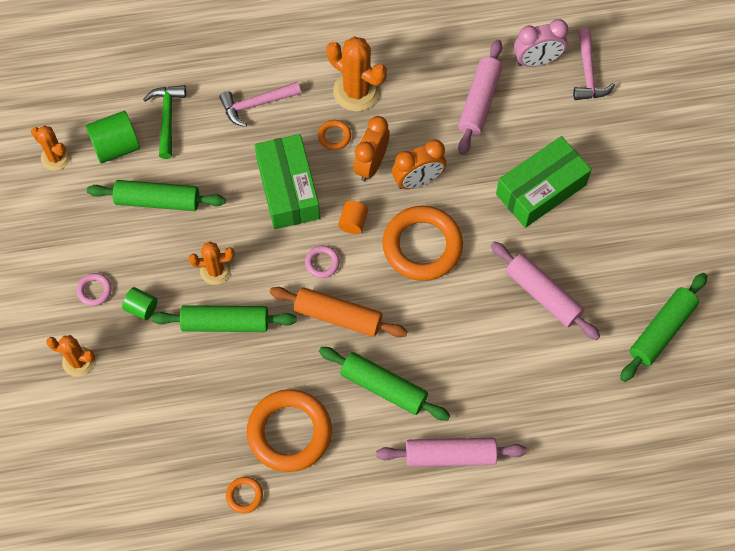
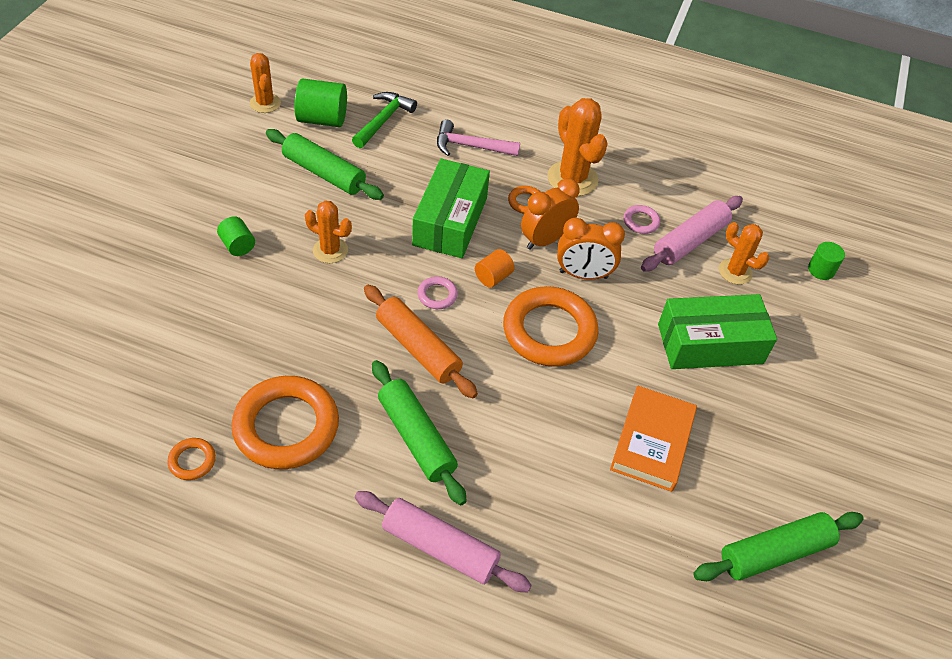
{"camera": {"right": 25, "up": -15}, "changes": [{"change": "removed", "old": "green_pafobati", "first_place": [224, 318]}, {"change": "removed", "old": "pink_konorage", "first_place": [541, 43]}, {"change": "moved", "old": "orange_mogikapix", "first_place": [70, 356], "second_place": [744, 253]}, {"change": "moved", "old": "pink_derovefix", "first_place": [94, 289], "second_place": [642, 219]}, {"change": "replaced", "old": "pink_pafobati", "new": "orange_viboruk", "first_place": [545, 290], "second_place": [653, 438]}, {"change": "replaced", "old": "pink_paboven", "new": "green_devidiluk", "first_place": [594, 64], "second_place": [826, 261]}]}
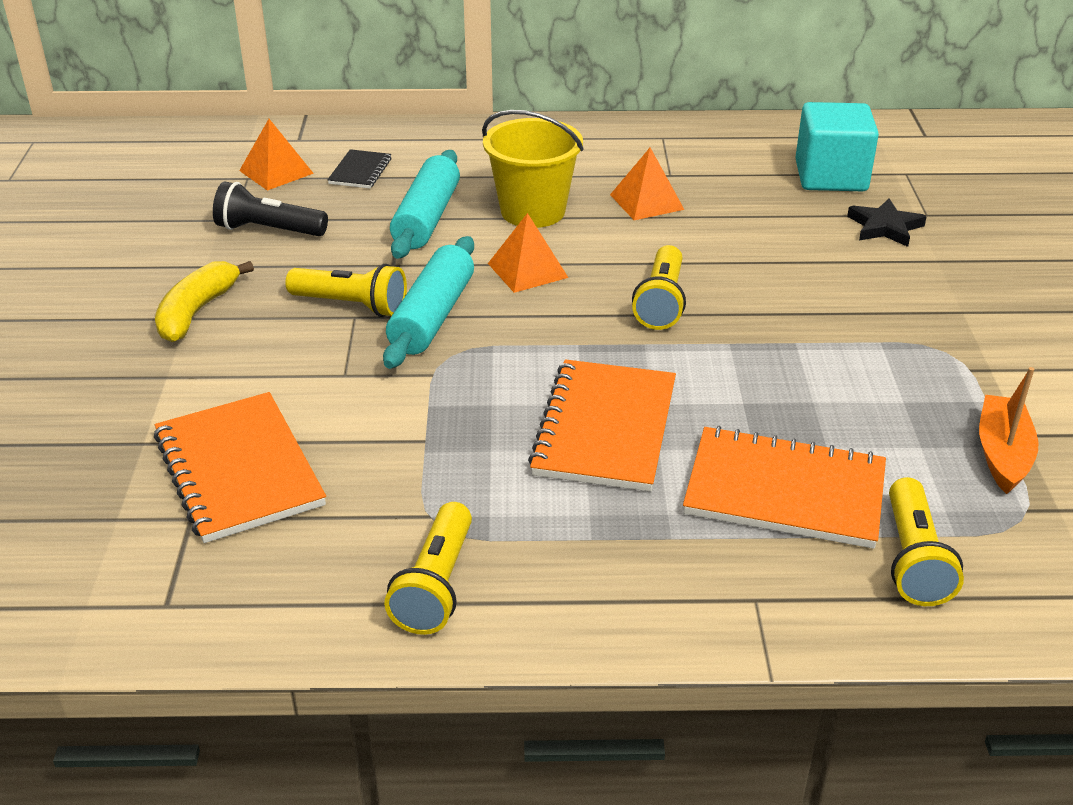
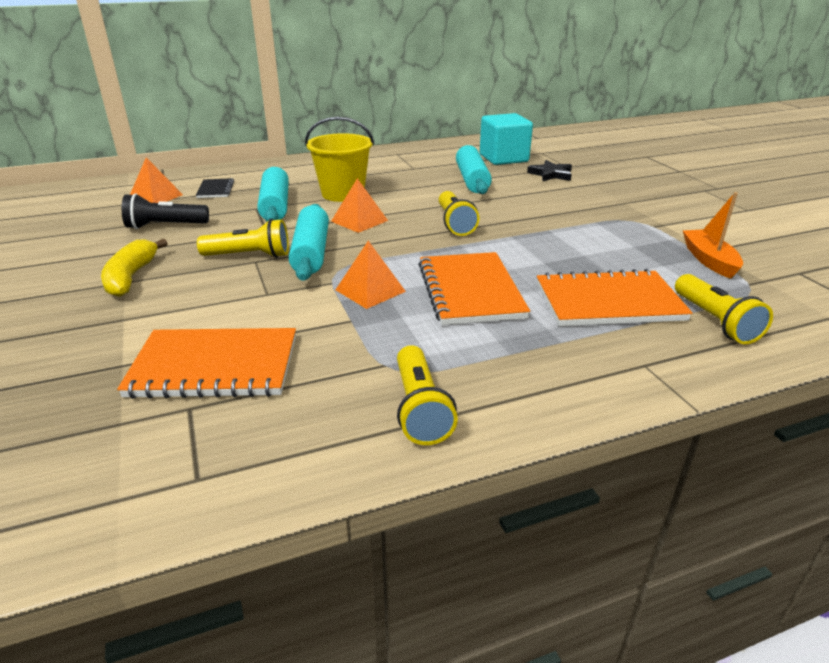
{"camera": {"right": -20, "up": -5}, "changes": [{"change": "added", "new": "turquoise_pafobati", "second_place": [474, 169]}, {"change": "moved", "old": "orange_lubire", "first_place": [647, 184], "second_place": [370, 275]}, {"change": "turned", "old": "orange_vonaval", "first_place": [240, 467], "second_place": [206, 363], "degrees": -45}]}
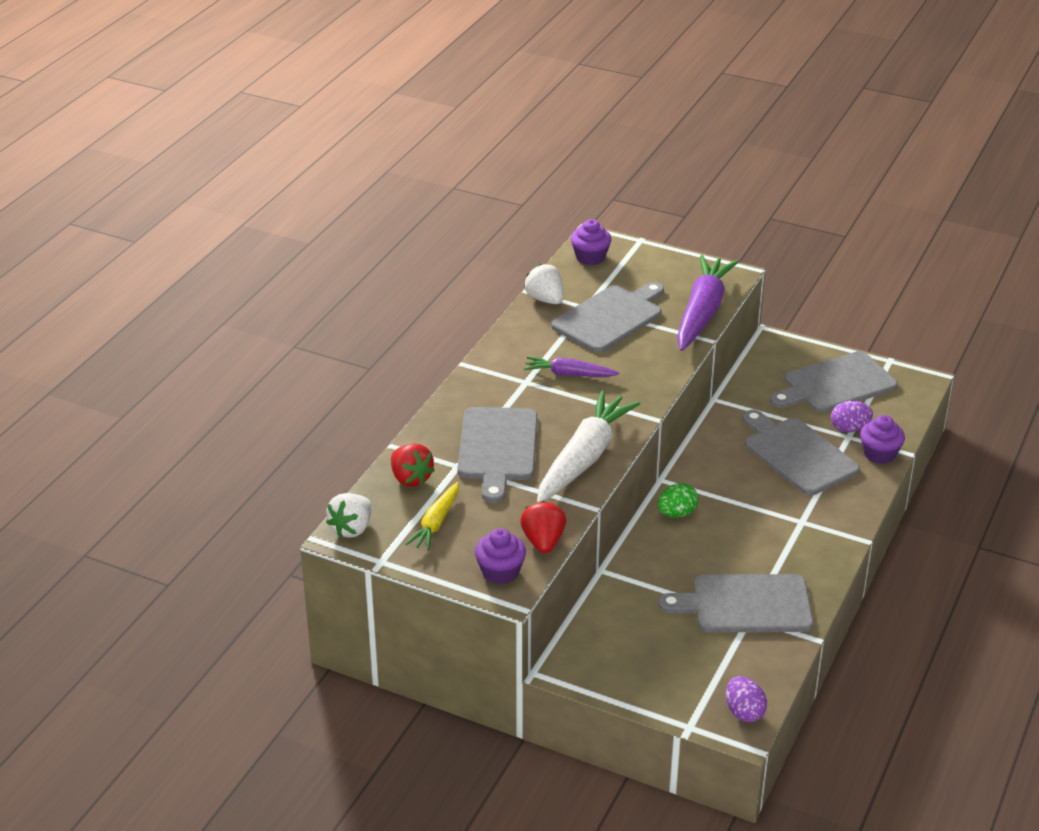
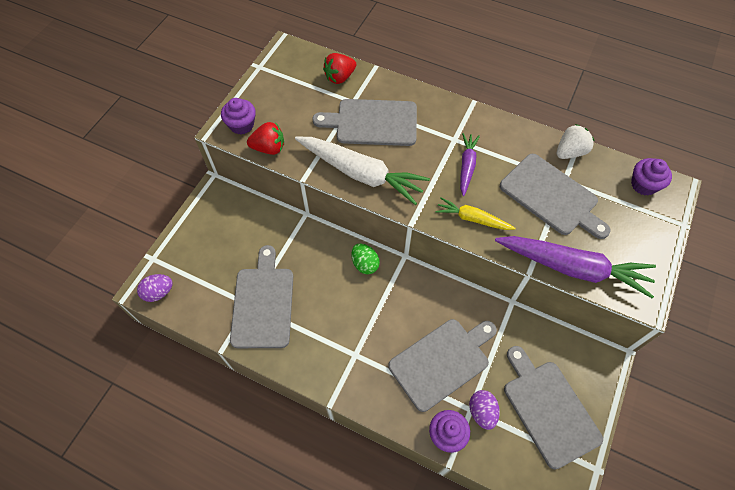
{"camera": {"right": 90, "up": 25}, "changes": [{"change": "removed", "old": "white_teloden", "first_place": [348, 515]}, {"change": "moved", "old": "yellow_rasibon", "first_place": [432, 516], "second_place": [475, 213]}]}
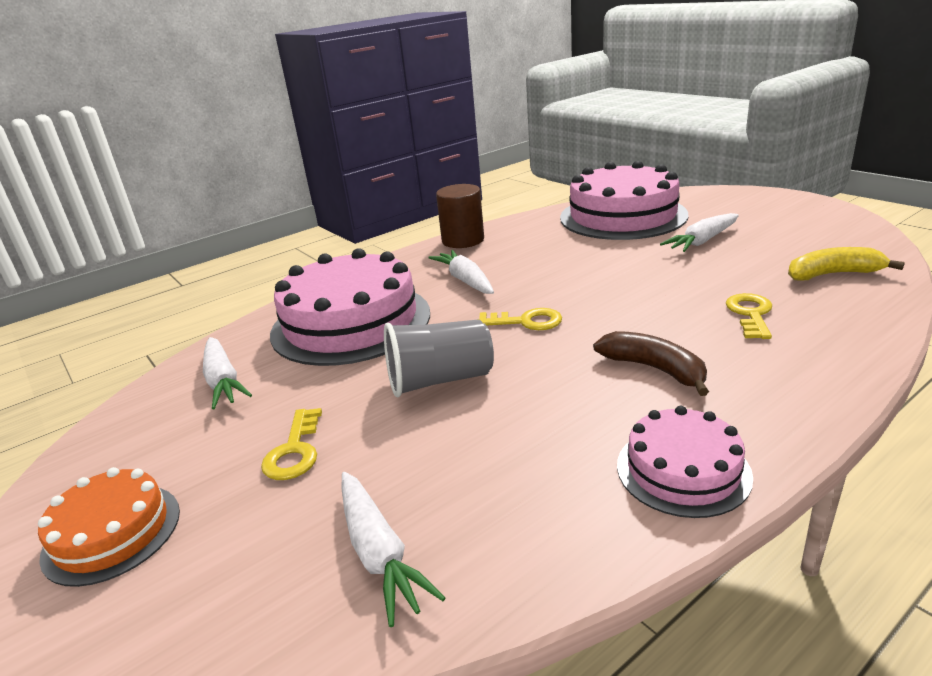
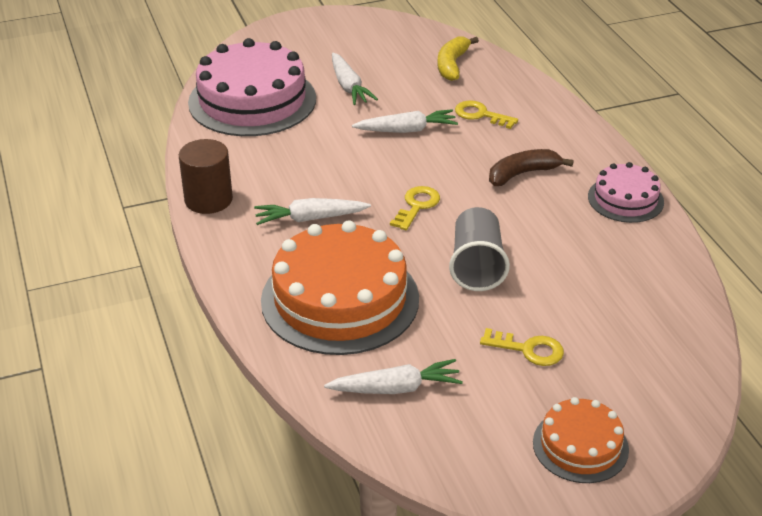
{"camera": {"right": -75, "up": 10}, "changes": [{"change": "moved", "old": "white_rasibon", "first_place": [393, 549], "second_place": [405, 121]}, {"change": "recoloured", "old": "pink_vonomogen", "new": "orange_vonomogen", "first_place": [350, 307], "second_place": [340, 287]}]}
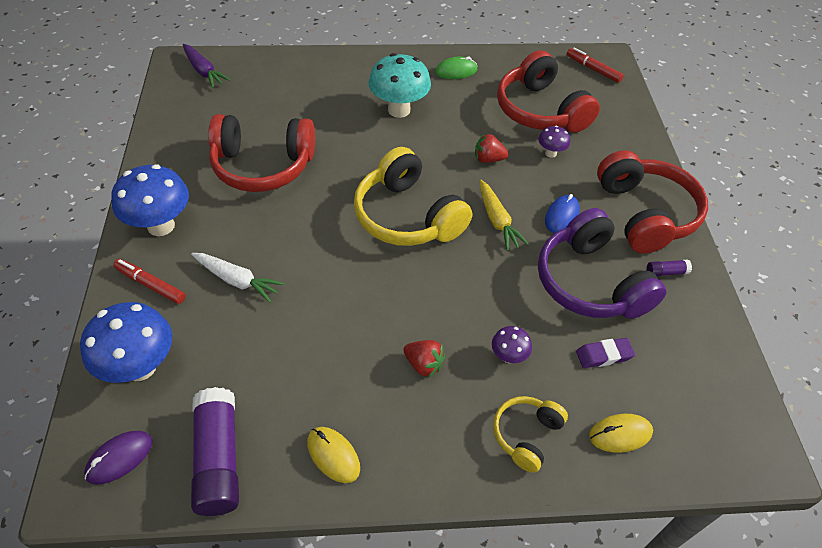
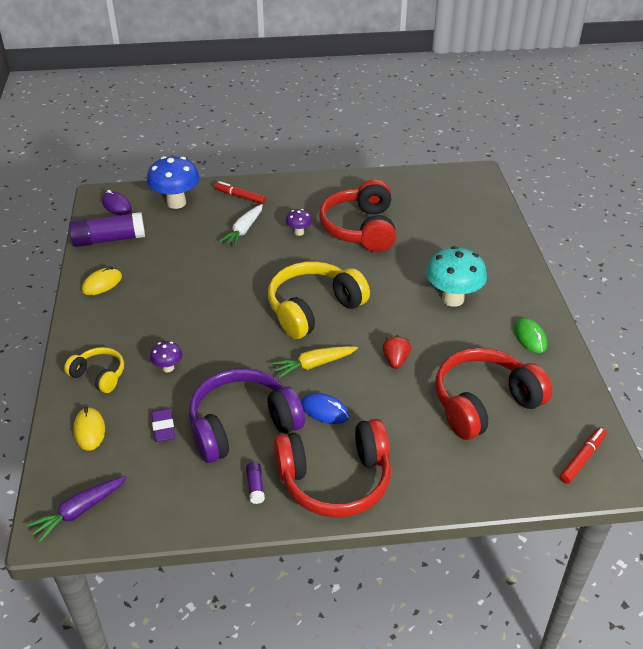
{"camera": {"right": 90, "up": -10}, "changes": [{"change": "removed", "old": "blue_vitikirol", "first_place": [150, 200]}, {"change": "removed", "old": "red_teloden", "first_place": [424, 359]}, {"change": "moved", "old": "purple_rasibon", "first_place": [207, 66], "second_place": [76, 509]}, {"change": "moved", "old": "purple_vitikirol", "first_place": [554, 142], "second_place": [299, 222]}, {"change": "turned", "old": "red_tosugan", "first_place": [149, 281], "second_place": [240, 192], "degrees": -90}]}
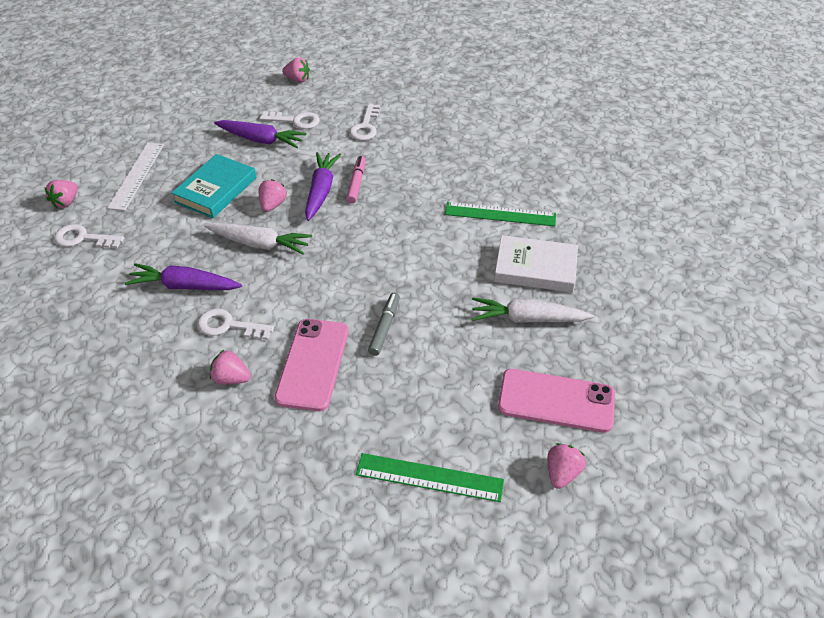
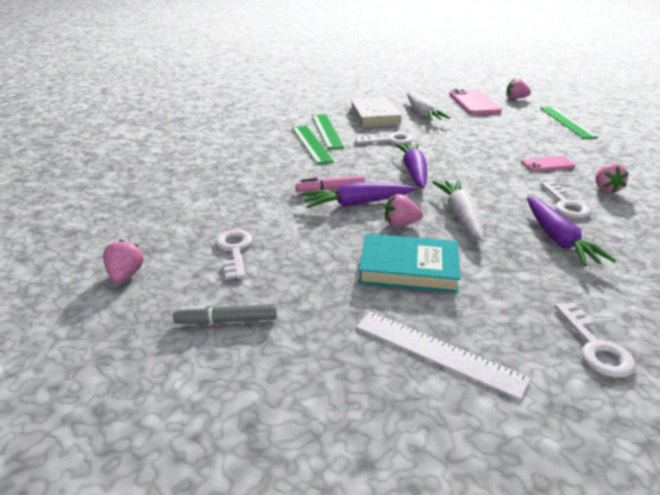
{"camera": {"right": -110, "up": -15}, "changes": [{"change": "removed", "old": "pink_teloden", "first_place": [61, 194]}, {"change": "added", "new": "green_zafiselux", "second_place": [313, 145]}, {"change": "moved", "old": "purple_rasibon", "first_place": [260, 134], "second_place": [410, 166]}, {"change": "moved", "old": "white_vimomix", "first_place": [364, 122], "second_place": [384, 138]}, {"change": "moved", "old": "grey_tosugan", "first_place": [384, 324], "second_place": [225, 314]}, {"change": "turned", "old": "white_zafiselux", "first_place": [135, 177], "second_place": [443, 355], "degrees": 45}, {"change": "resized", "old": "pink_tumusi", "first_place": [311, 365], "second_place": [548, 163], "factor": 0.56}]}
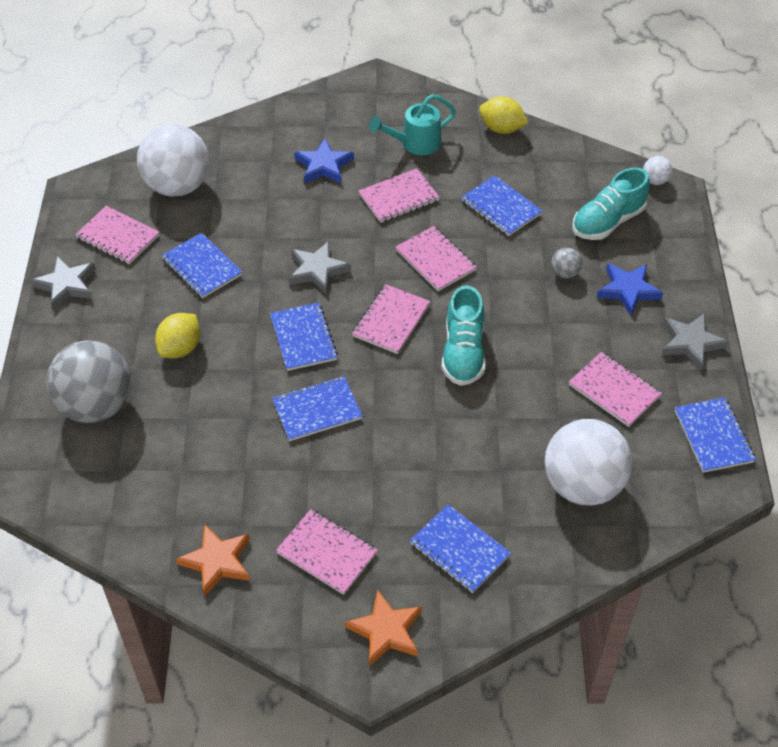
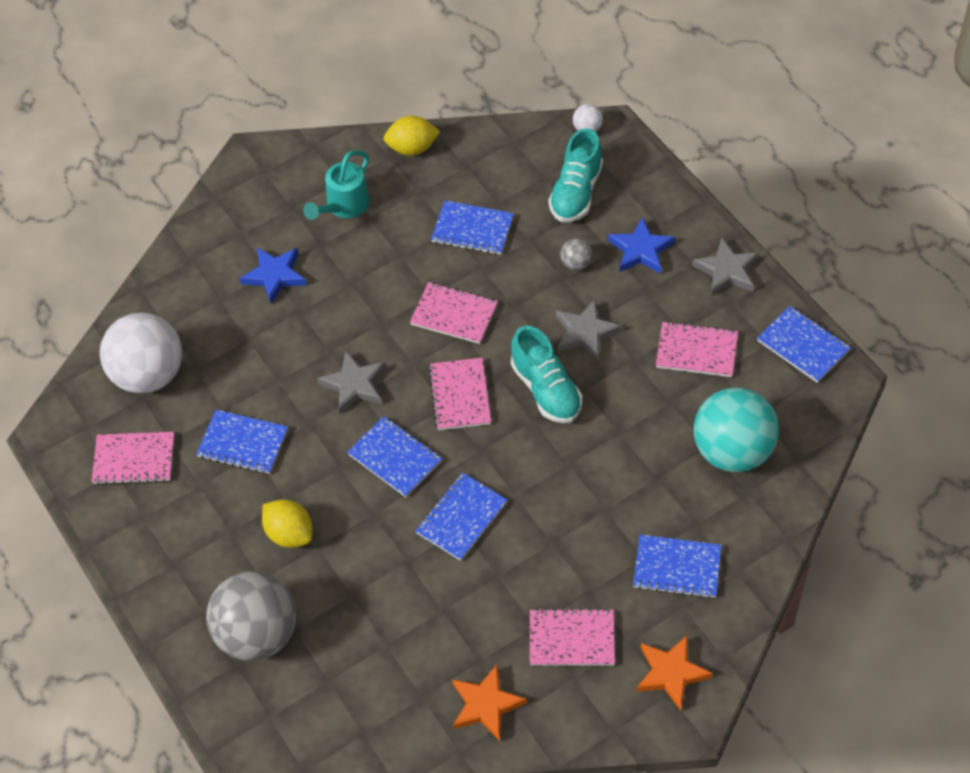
{"camera": {"right": -30, "up": 5}, "changes": [{"change": "removed", "old": "pink_vonaval", "first_place": [399, 196]}, {"change": "moved", "old": "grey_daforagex", "first_place": [63, 283], "second_place": [589, 330]}, {"change": "recoloured", "old": "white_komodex", "new": "turquoise_komodex", "first_place": [588, 462], "second_place": [736, 430]}, {"change": "turned", "old": "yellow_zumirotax", "first_place": [177, 336], "second_place": [287, 523], "degrees": -45}]}
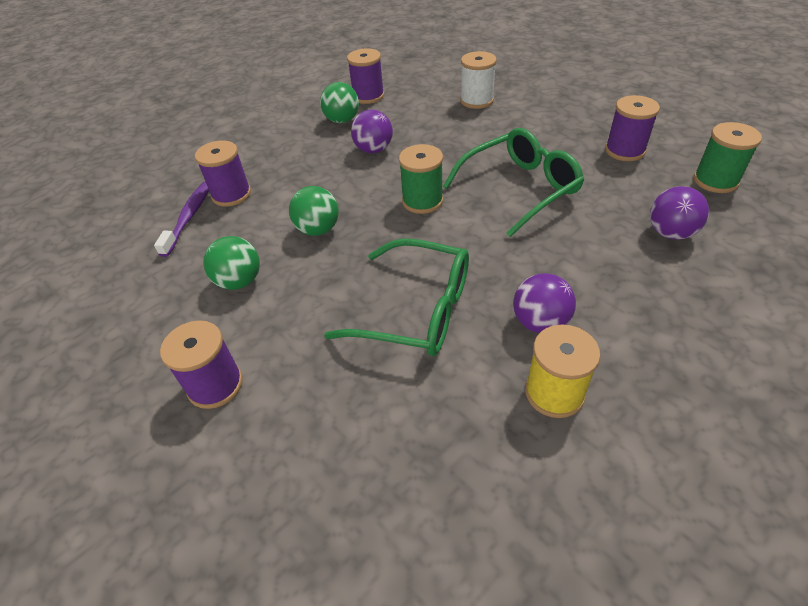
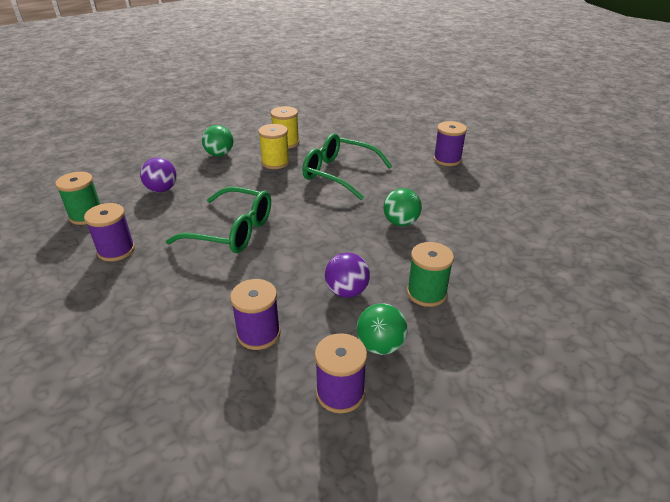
{"camera": {"right": -175, "up": -10}, "changes": [{"change": "removed", "old": "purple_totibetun", "first_place": [181, 219]}, {"change": "removed", "old": "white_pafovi", "first_place": [478, 80]}, {"change": "moved", "old": "purple_pafovi", "first_place": [223, 173], "second_place": [255, 314]}, {"change": "moved", "old": "green_komodex", "first_place": [231, 263], "second_place": [218, 141]}, {"change": "moved", "old": "green_pafovi", "first_place": [421, 179], "second_place": [430, 274]}, {"change": "replaced", "old": "purple_komodex", "new": "yellow_pafovi", "first_place": [544, 303], "second_place": [274, 146]}, {"change": "turned", "old": "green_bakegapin", "first_place": [513, 182], "second_place": [218, 220], "degrees": -135}]}
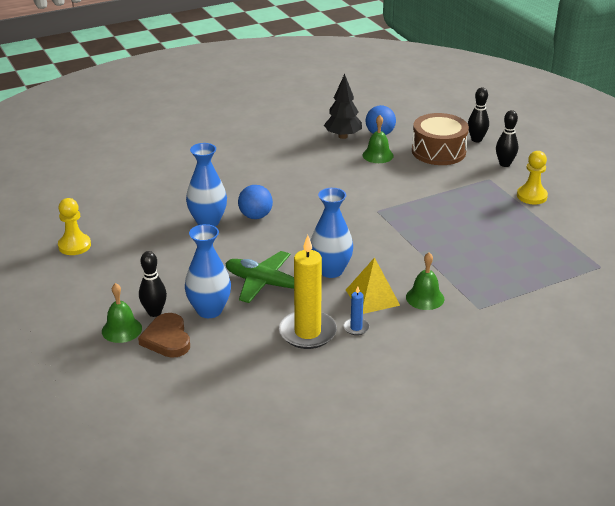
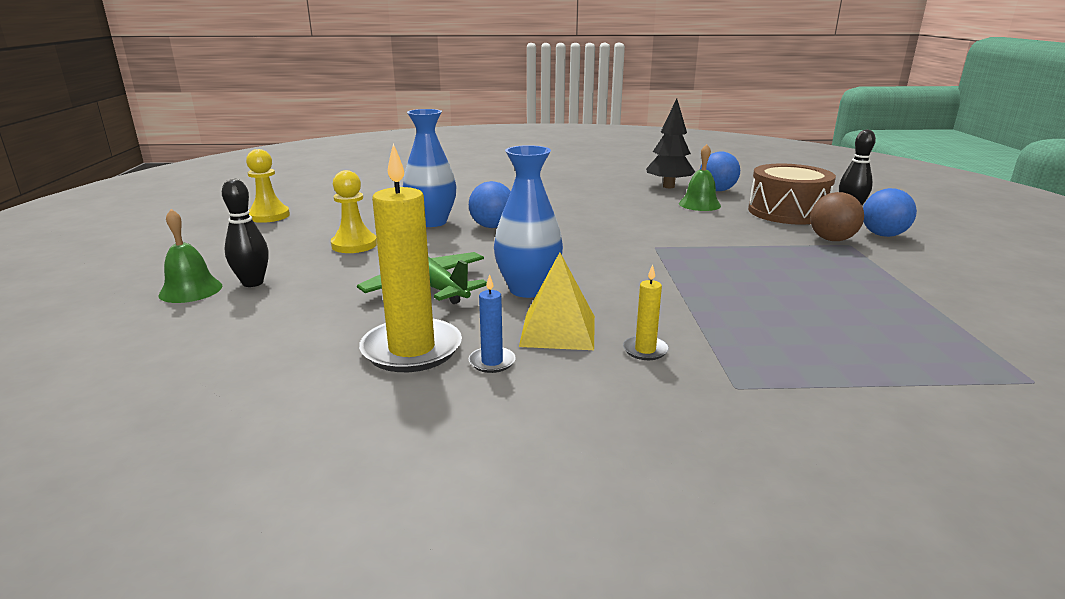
{"camera": {"right": 25, "up": -10}, "changes": [{"change": "removed", "old": "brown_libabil", "first_place": [164, 335]}, {"change": "removed", "old": "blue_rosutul", "first_place": [208, 271]}, {"change": "added", "new": "brown_komodex", "second_place": [837, 216]}, {"change": "moved", "old": "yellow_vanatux", "first_place": [532, 178], "second_place": [354, 211]}, {"change": "replaced", "old": "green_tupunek", "new": "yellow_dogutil", "first_place": [425, 281], "second_place": [646, 312]}, {"change": "replaced", "old": "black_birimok", "new": "blue_komodex", "first_place": [507, 138], "second_place": [890, 212]}]}
